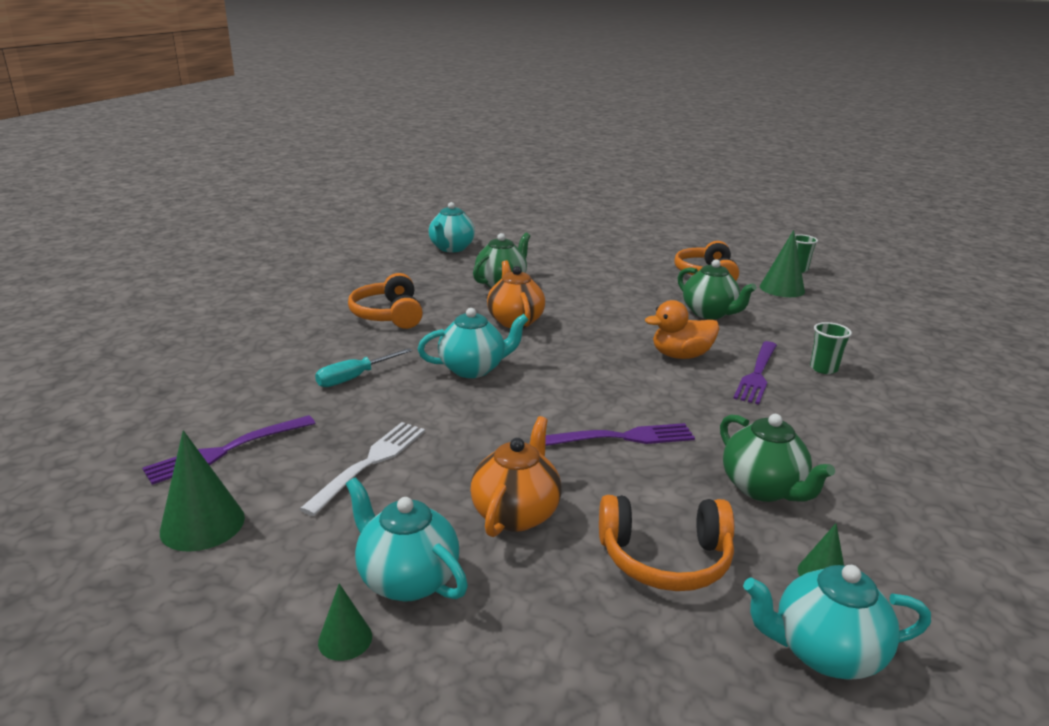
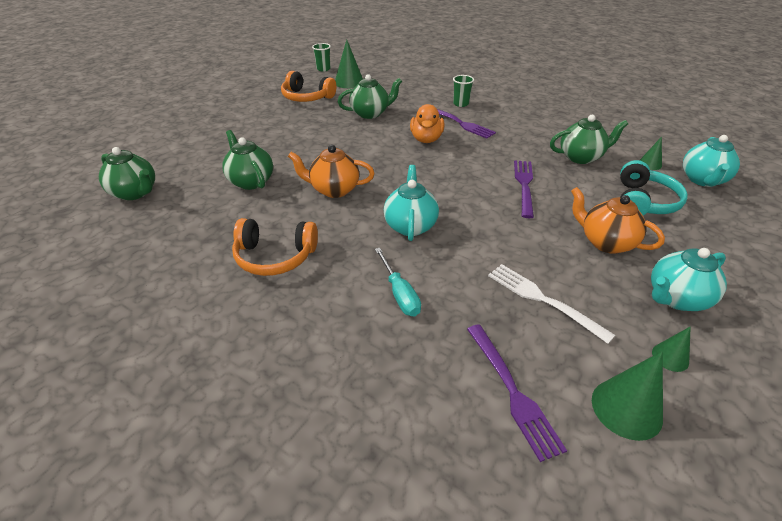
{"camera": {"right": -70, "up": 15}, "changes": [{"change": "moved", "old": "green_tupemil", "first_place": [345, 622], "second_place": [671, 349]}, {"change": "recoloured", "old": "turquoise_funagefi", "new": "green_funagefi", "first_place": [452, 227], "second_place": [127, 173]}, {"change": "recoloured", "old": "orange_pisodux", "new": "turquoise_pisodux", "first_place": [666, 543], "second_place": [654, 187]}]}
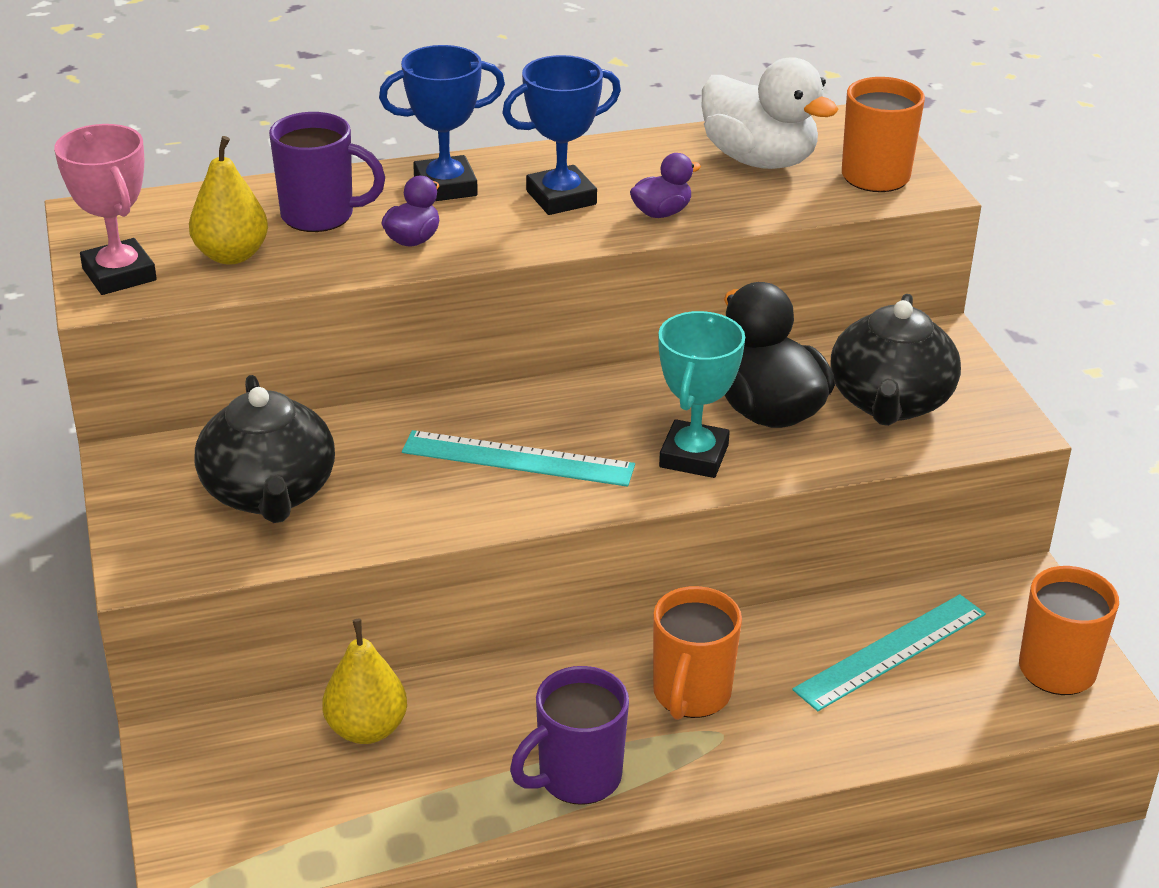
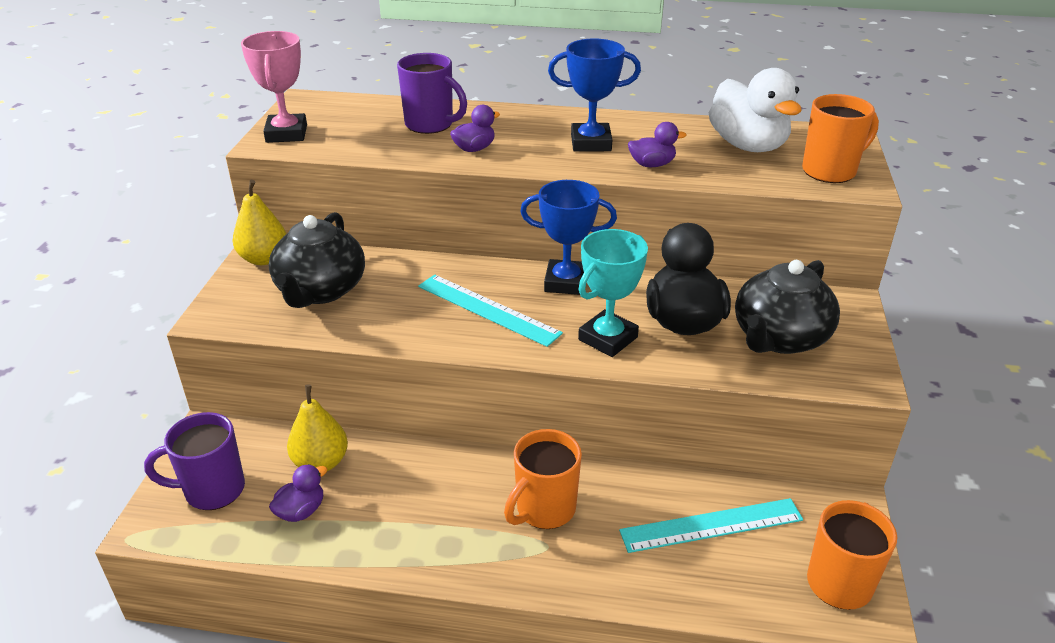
{"camera": {"right": 25, "up": 0}, "changes": [{"change": "added", "new": "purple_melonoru", "second_place": [298, 493]}, {"change": "moved", "old": "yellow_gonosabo", "first_place": [228, 200], "second_place": [259, 222]}, {"change": "moved", "old": "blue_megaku", "first_place": [442, 123], "second_place": [568, 237]}, {"change": "moved", "old": "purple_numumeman", "first_place": [569, 735], "second_place": [194, 461]}]}
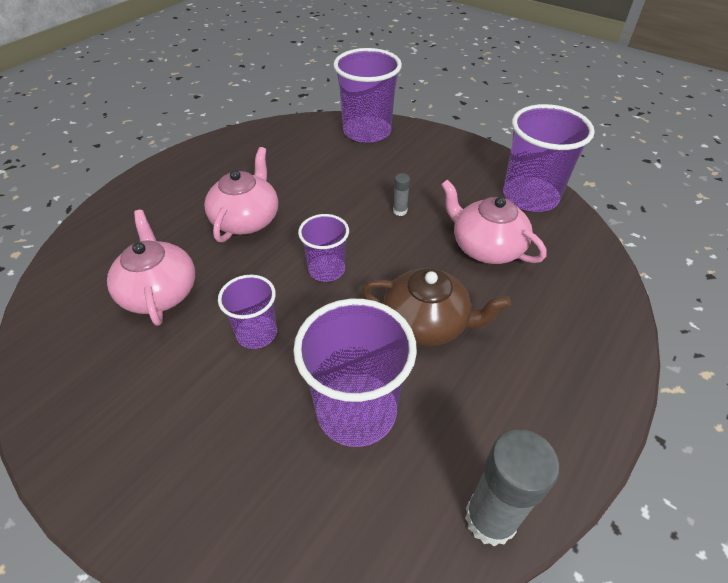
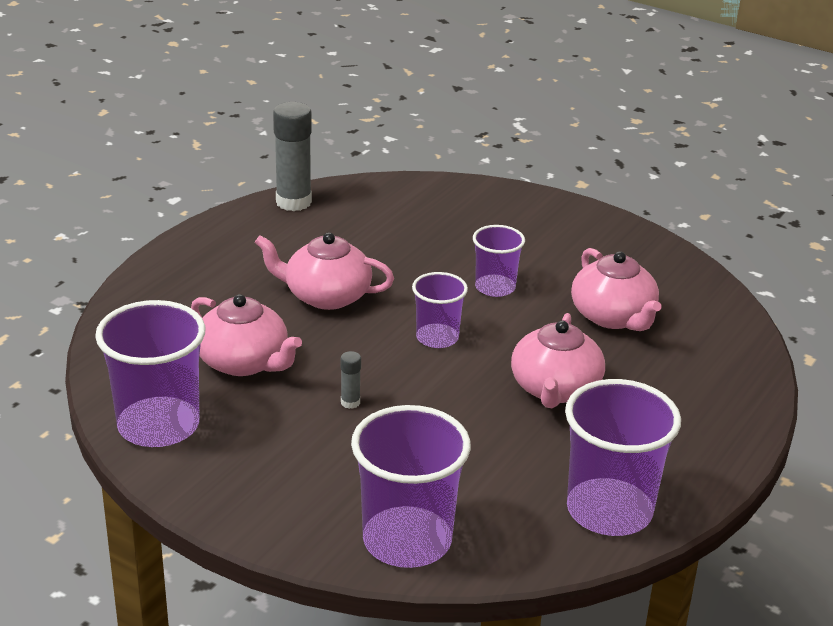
{"camera": {"right": 175, "up": -15}, "changes": [{"change": "moved", "old": "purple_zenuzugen", "first_place": [355, 373], "second_place": [623, 457]}, {"change": "recoloured", "old": "brown_funagefi", "new": "pink_funagefi", "first_place": [436, 307], "second_place": [324, 271]}]}
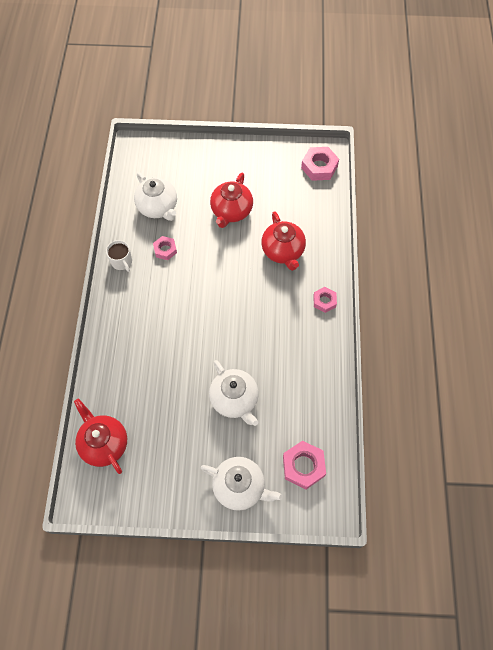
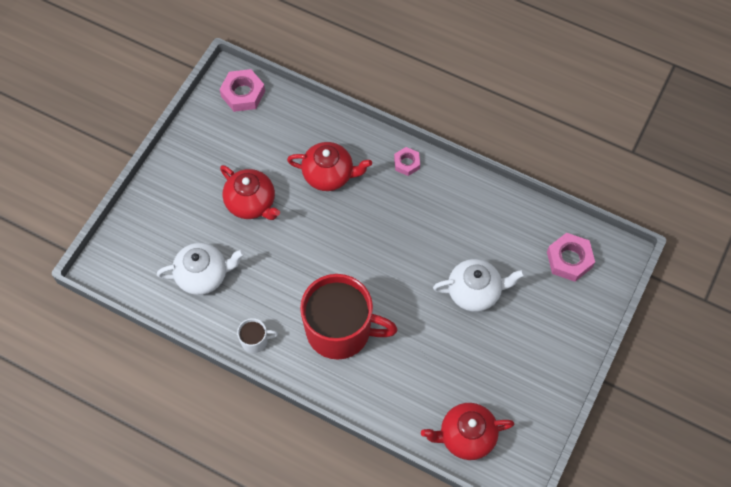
{"camera": {"right": -65, "up": 0}, "changes": [{"change": "removed", "old": "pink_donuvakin", "first_place": [165, 248]}, {"change": "removed", "old": "white_funagefi", "first_place": [241, 484]}, {"change": "added", "new": "red_numumeman", "second_place": [349, 317]}]}
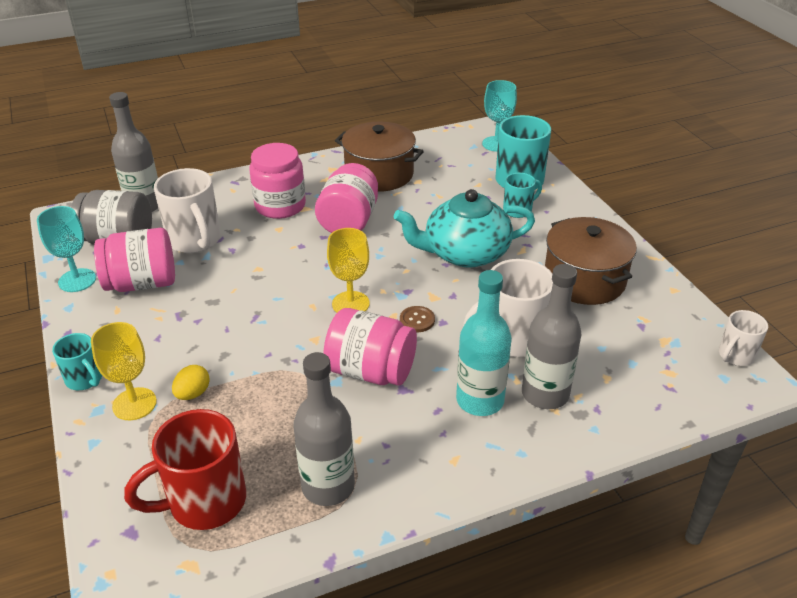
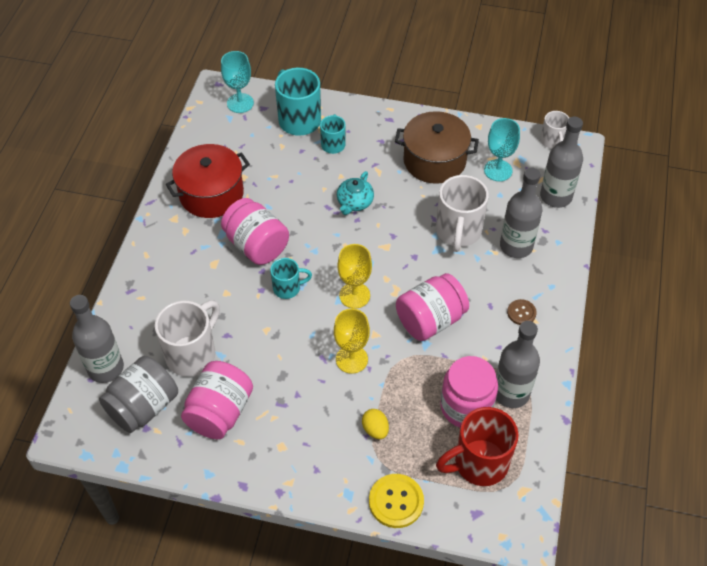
{"camera": {"right": -55, "up": 15}, "changes": [{"change": "removed", "old": "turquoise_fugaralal", "first_place": [484, 343]}, {"change": "added", "new": "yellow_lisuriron", "second_place": [396, 501]}, {"change": "added", "new": "grey_fugaralal", "second_place": [561, 162]}, {"change": "moved", "old": "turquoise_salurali", "first_place": [66, 249], "second_place": [502, 149]}, {"change": "moved", "old": "turquoise_numumeman", "first_place": [77, 361], "second_place": [291, 278]}, {"change": "moved", "old": "yellow_salurali", "first_place": [124, 371], "second_place": [352, 341]}, {"change": "moved", "old": "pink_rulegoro", "first_place": [277, 181], "second_place": [469, 391]}, {"change": "moved", "old": "brown_lisuriron", "first_place": [417, 319], "second_place": [522, 312]}, {"change": "recoloured", "old": "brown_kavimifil", "new": "red_kavimifil", "first_place": [379, 157], "second_place": [208, 181]}, {"change": "turned", "old": "red_numumeman", "first_place": [185, 469], "second_place": [477, 446], "degrees": 60}, {"change": "turned", "old": "white_numumeman", "first_place": [187, 210], "second_place": [187, 338], "degrees": -60}, {"change": "resized", "old": "turquoise_funagefi", "first_place": [464, 228], "second_place": [355, 193], "factor": 0.52}]}
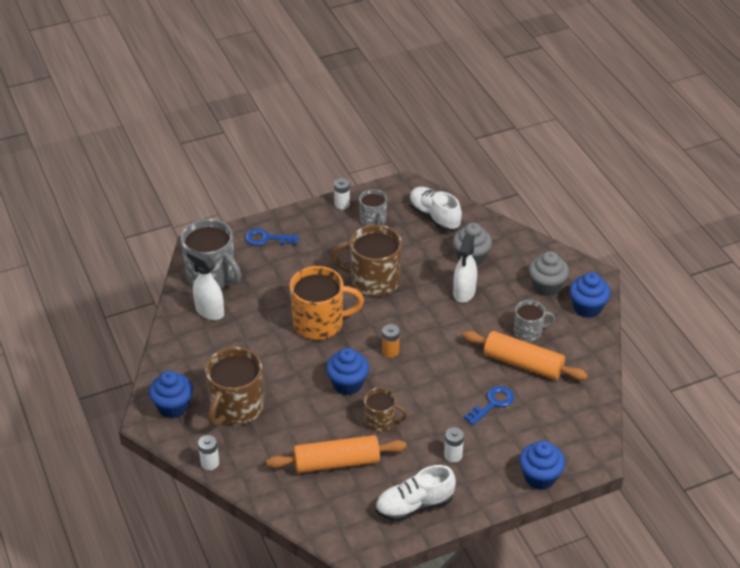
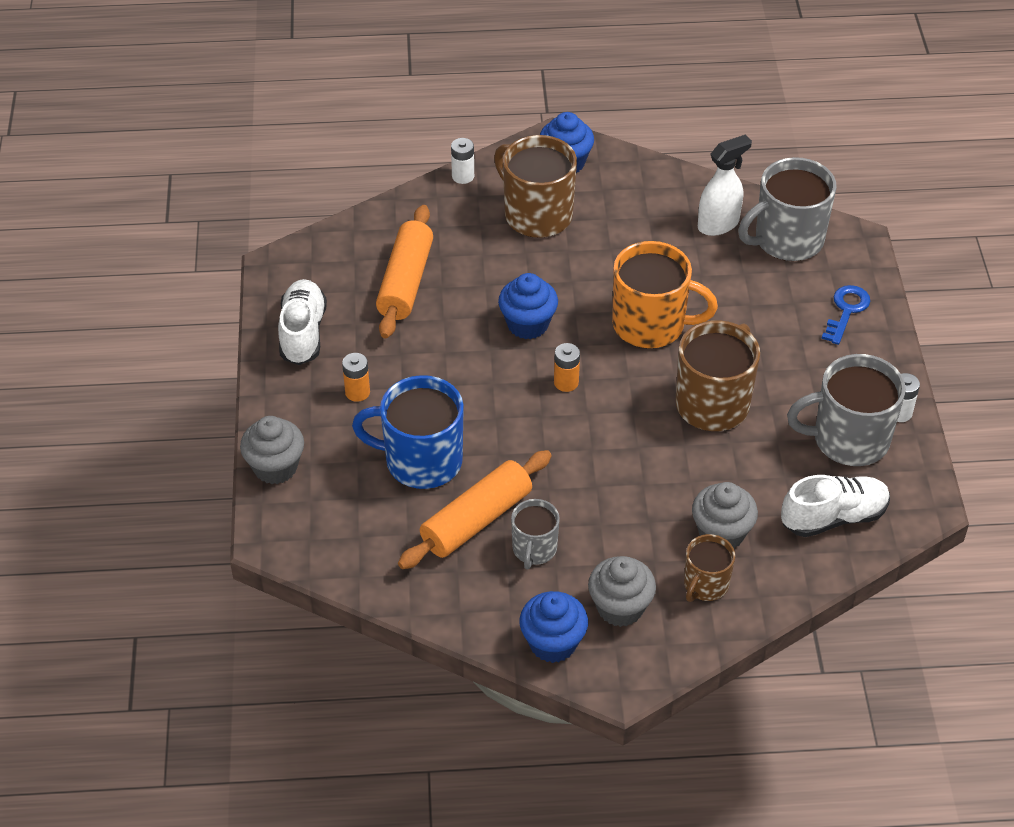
{"camera": {"right": 110, "up": 5}, "changes": [{"change": "removed", "old": "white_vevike", "first_place": [465, 268]}, {"change": "moved", "old": "brown_numumeman", "first_place": [386, 410], "second_place": [709, 568]}, {"change": "replaced", "old": "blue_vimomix", "new": "blue_numumeman", "first_place": [489, 405], "second_place": [408, 432]}, {"change": "recoloured", "old": "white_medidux", "new": "orange_medidux", "first_place": [454, 445], "second_place": [356, 377]}, {"change": "recoloured", "old": "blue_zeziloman", "new": "grey_zeziloman", "first_place": [542, 465], "second_place": [272, 450]}, {"change": "turned", "old": "orange_numumeman", "first_place": [327, 303], "second_place": [665, 294], "degrees": -90}, {"change": "resized", "old": "grey_numumeman", "first_place": [373, 207], "second_place": [846, 410], "factor": 1.77}]}
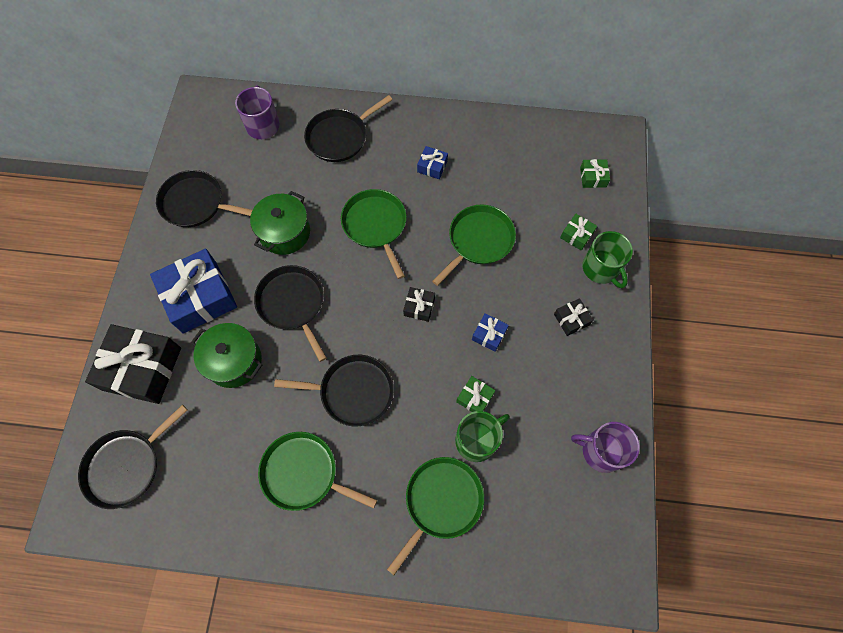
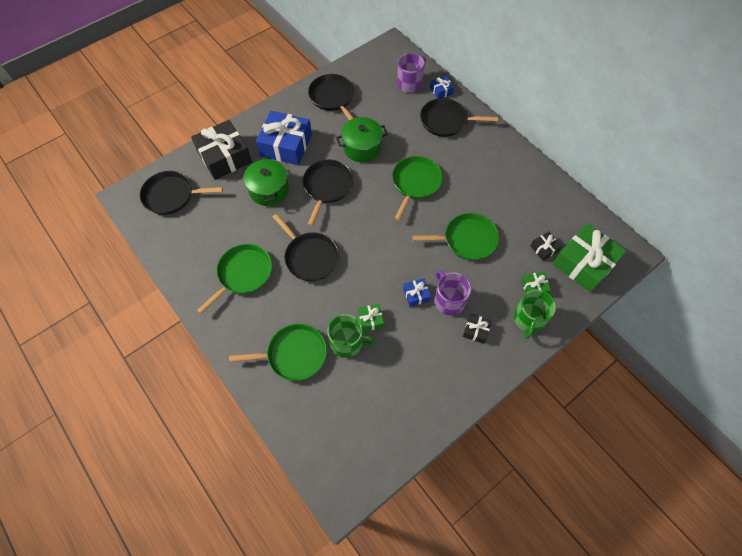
{"camera": {"right": 45, "up": -5}, "changes": [{"change": "moved", "old": "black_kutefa", "first_place": [419, 304], "second_place": [546, 246]}, {"change": "moved", "old": "blue_kutefa", "first_place": [432, 162], "second_place": [442, 87]}, {"change": "moved", "old": "purple_numumeman", "first_place": [605, 447], "second_place": [452, 293]}, {"change": "turned", "old": "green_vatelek", "first_place": [317, 471], "second_place": [234, 279], "degrees": 60}, {"change": "resized", "old": "green_kutefa", "first_place": [595, 173], "second_place": [590, 257], "factor": 2.22}]}
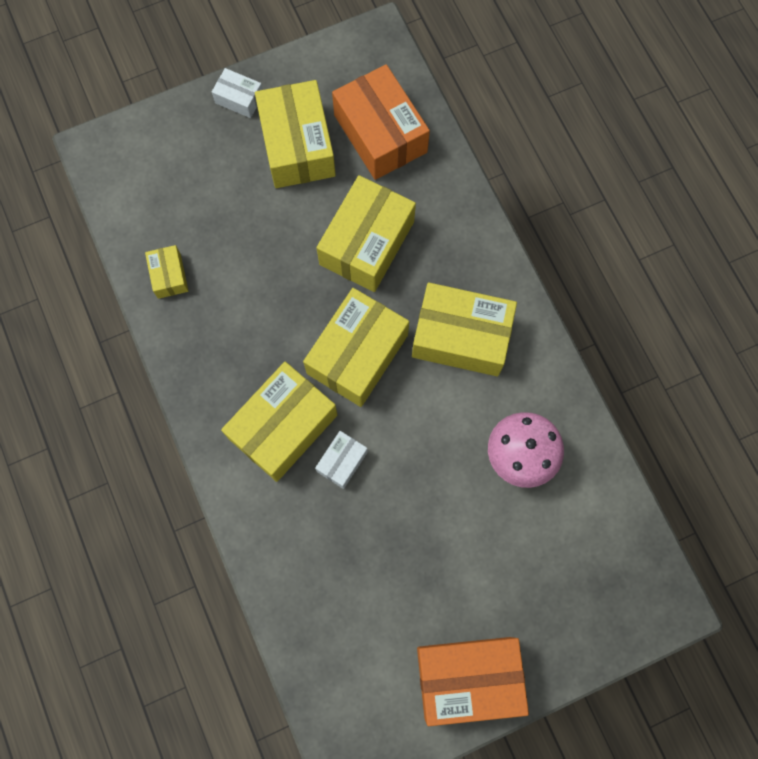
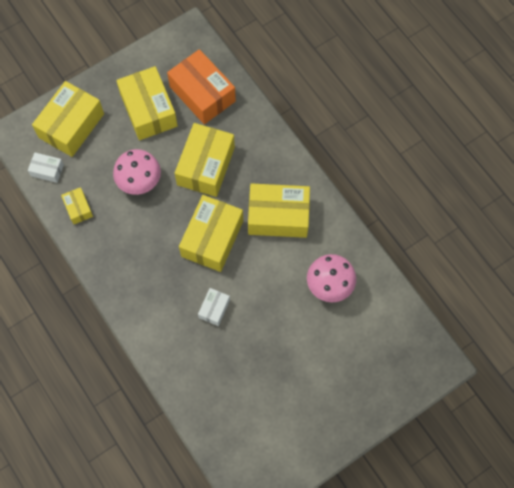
{"camera": {"right": -10, "up": -5}, "changes": [{"change": "removed", "old": "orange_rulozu", "first_place": [473, 681]}, {"change": "added", "new": "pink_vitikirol", "second_place": [137, 172]}, {"change": "moved", "old": "white_rulozu", "first_place": [237, 93], "second_place": [46, 167]}, {"change": "moved", "old": "yellow_rulozu", "first_place": [279, 422], "second_place": [68, 119]}]}
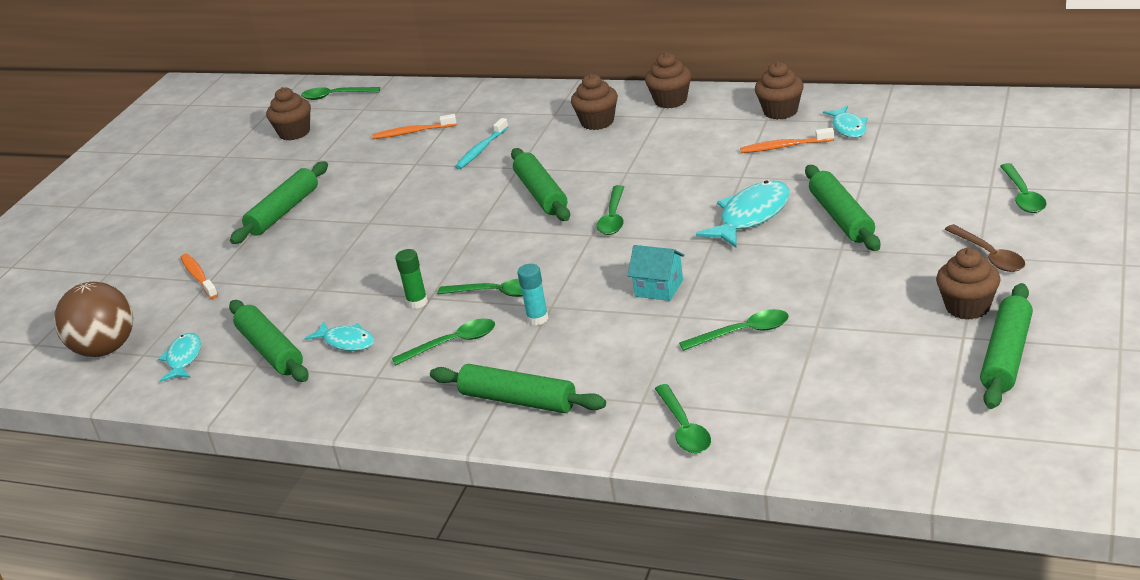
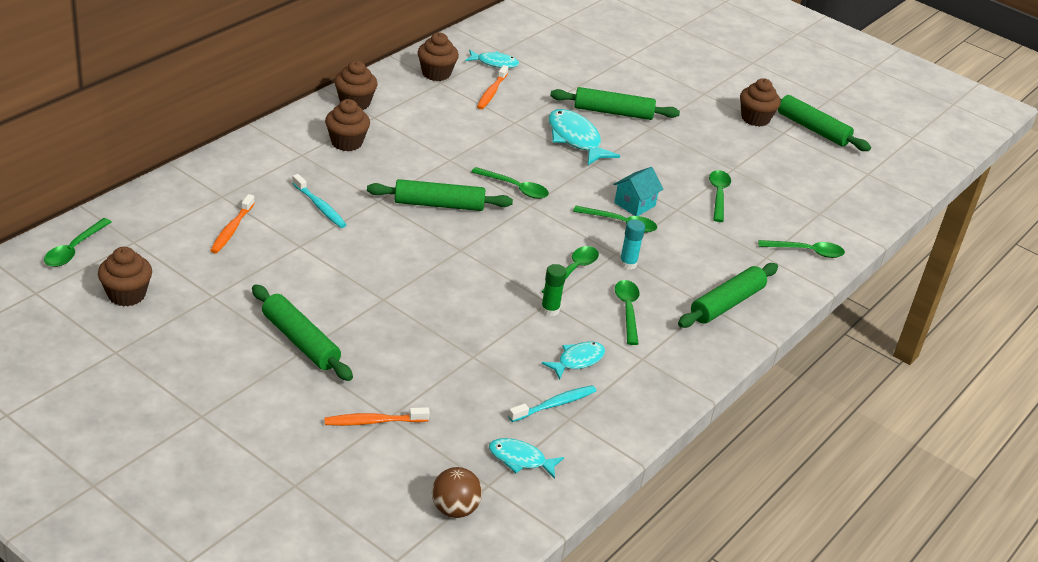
{"camera": {"right": -80, "up": 5}, "changes": [{"change": "removed", "old": "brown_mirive", "first_place": [985, 248]}, {"change": "moved", "old": "green_mirive", "first_place": [1023, 188], "second_place": [615, 219]}, {"change": "replaced", "old": "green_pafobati", "new": "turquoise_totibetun", "first_place": [269, 341], "second_place": [552, 403]}, {"change": "resized", "old": "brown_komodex", "first_place": [93, 319], "second_place": [457, 492], "factor": 0.63}]}
